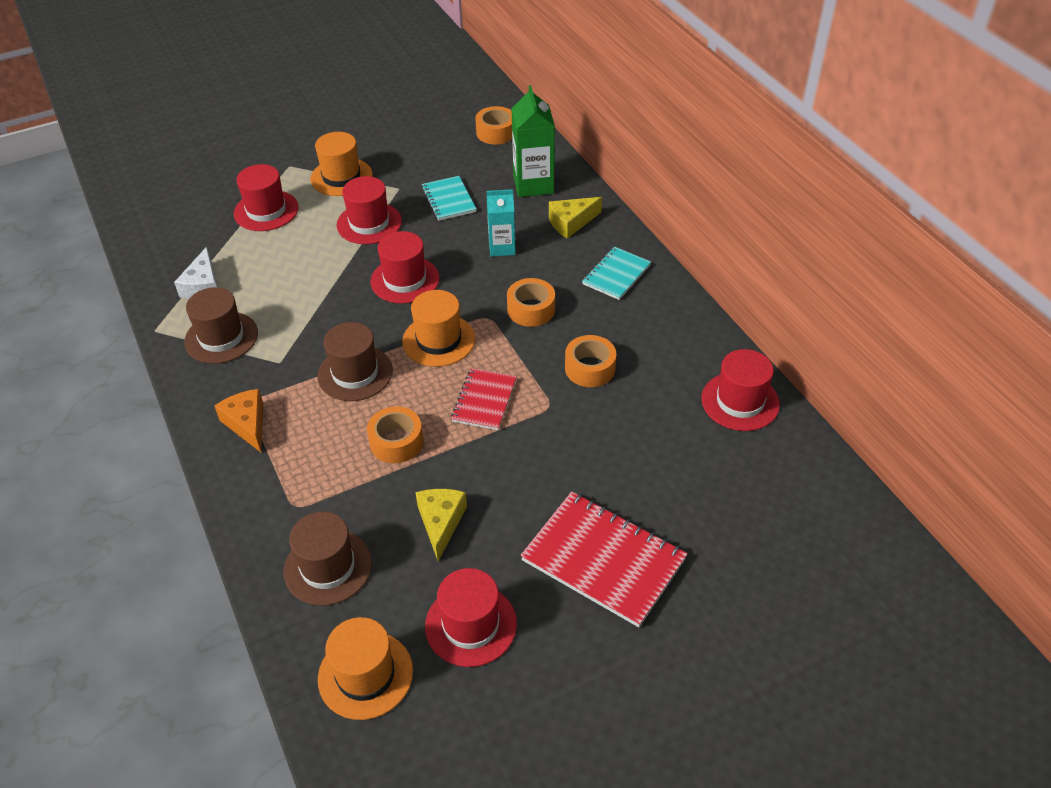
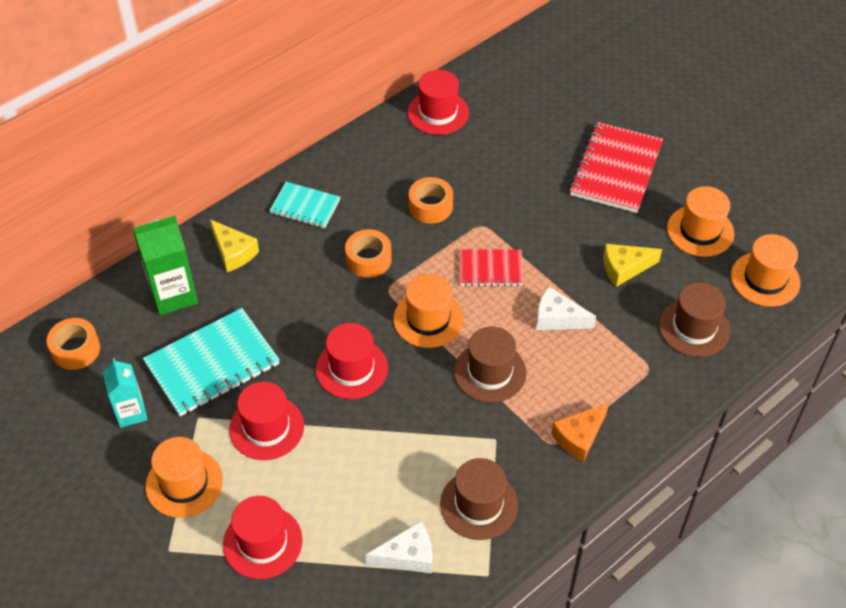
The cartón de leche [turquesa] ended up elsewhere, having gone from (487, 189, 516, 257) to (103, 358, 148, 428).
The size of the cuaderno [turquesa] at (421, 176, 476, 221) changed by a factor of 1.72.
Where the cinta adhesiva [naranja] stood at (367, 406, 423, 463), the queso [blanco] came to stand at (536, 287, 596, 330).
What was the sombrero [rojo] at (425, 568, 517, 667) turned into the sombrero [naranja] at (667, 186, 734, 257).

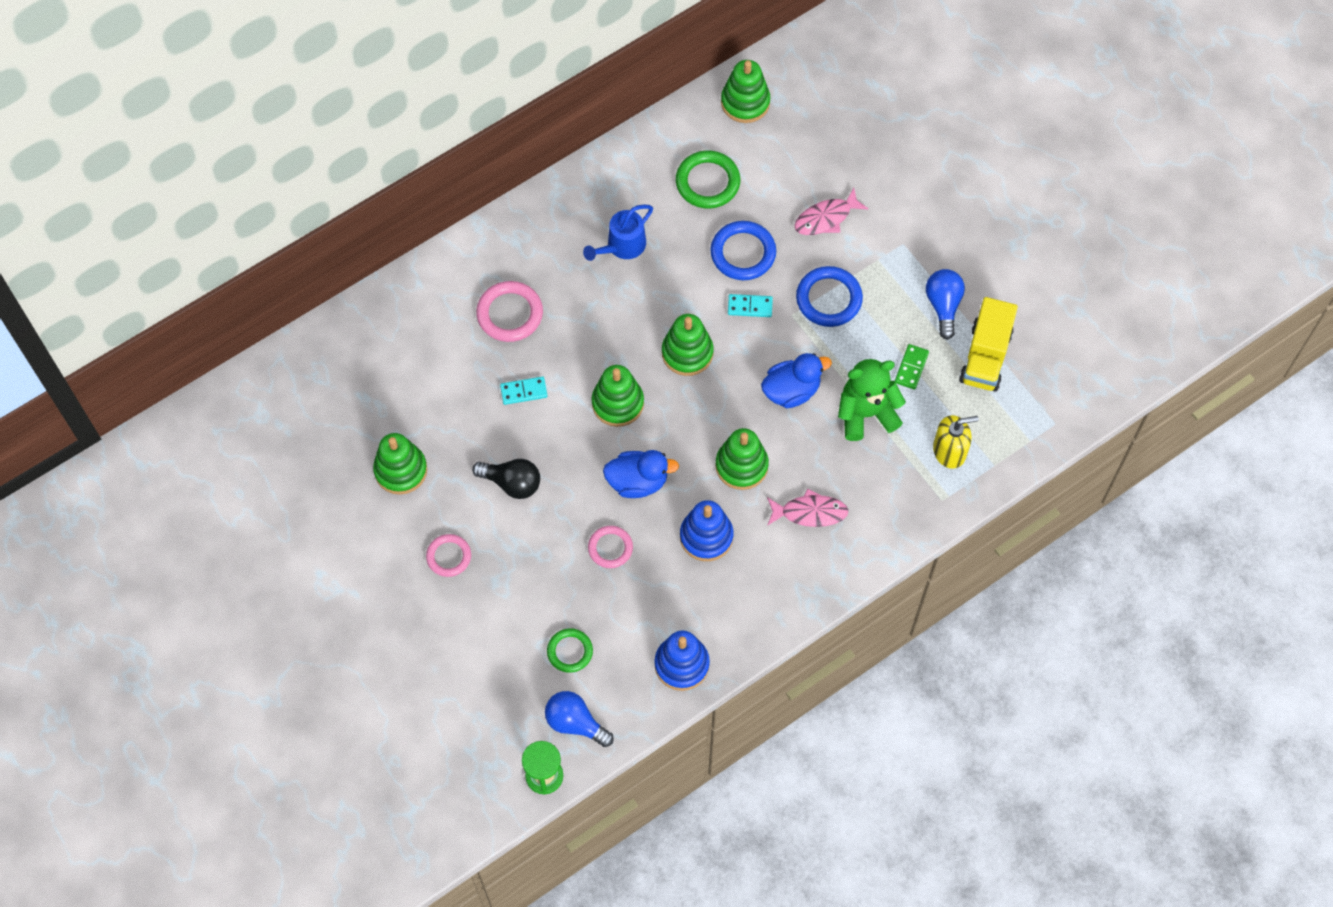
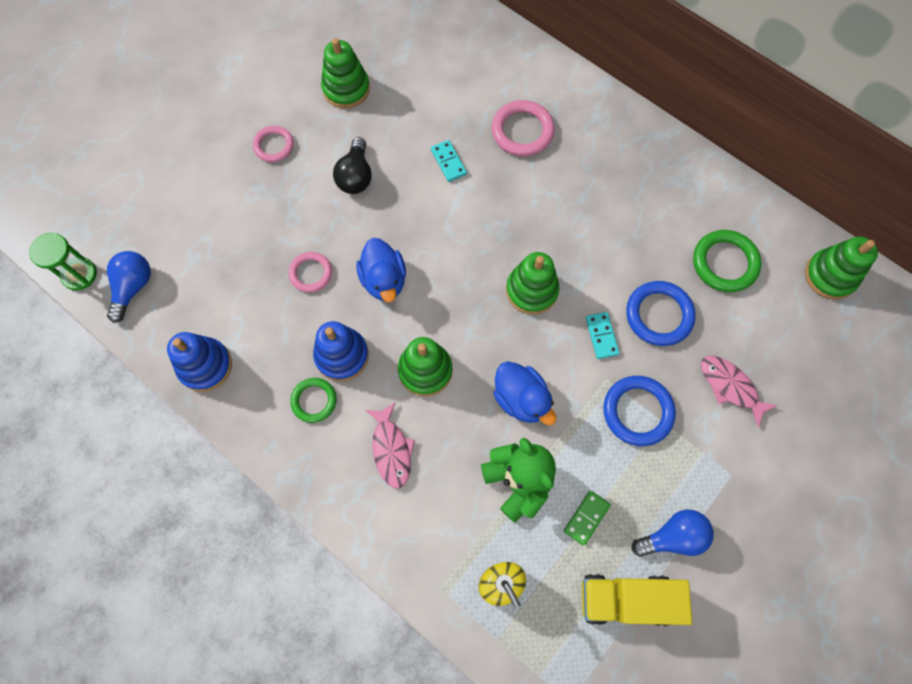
The anillo [verde] ended up elsewhere, having gone from (547, 628, 593, 673) to (290, 378, 337, 423).
The ficha de dominó [verde] at (895, 344, 929, 389) ended up facing another way, 60 degrees counterclockwise from before.
The second view lost the regadera [azul] at (583, 205, 653, 261).
The second view lost the juguete apilable [verde] at (592, 365, 644, 427).

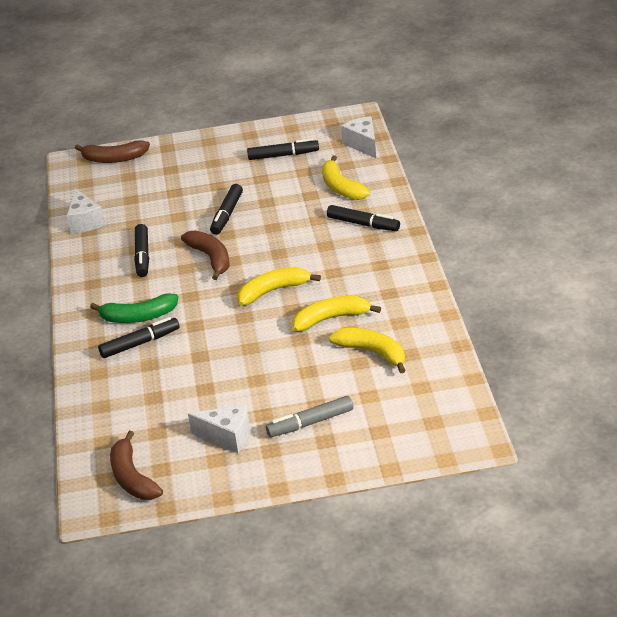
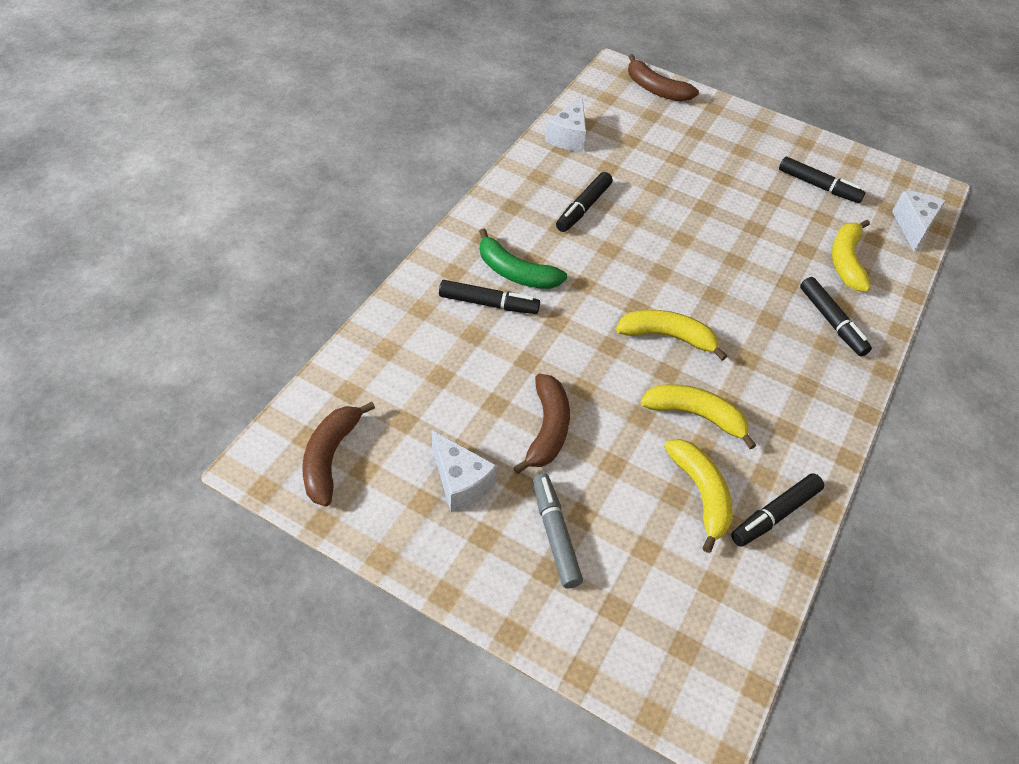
The plátano [marrón] ended up elsewhere, having gone from (181, 230, 230, 280) to (513, 374, 570, 474).
The rotulador [gris] at (266, 396, 353, 437) ended up facing another way, 60 degrees clockwise from before.
The rotulador [negro] ended up elsewhere, having gone from (210, 184, 243, 235) to (731, 473, 824, 547).

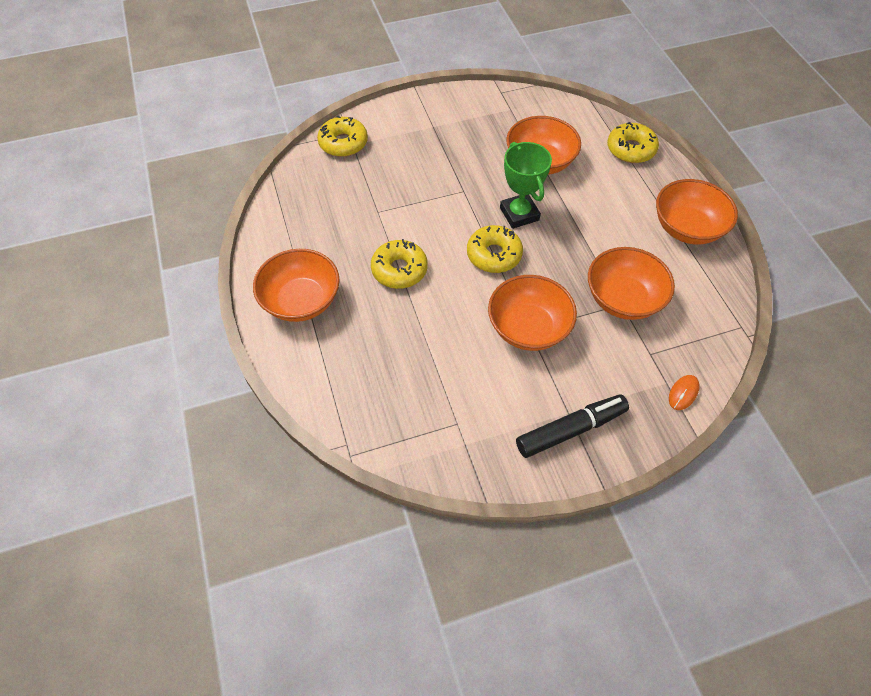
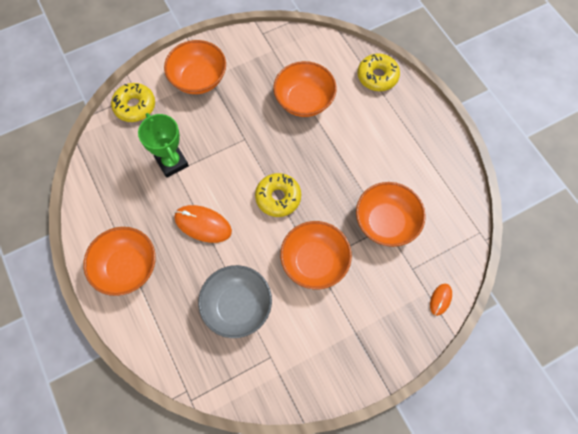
The trofeo [verde] ended up elsewhere, having gone from (500, 142, 552, 229) to (138, 113, 189, 178).
The cuenco [naranja] ended up elsewhere, having gone from (656, 179, 738, 244) to (164, 40, 226, 94).
Where the rosquilla [amarillo] stood at (371, 239, 428, 289), the ratón [naranja] came to stand at (174, 205, 232, 243).
The second view gained the cuenco [gris] at (198, 265, 272, 338).
The second view lost the rotulador [negro] at (516, 395, 629, 458).

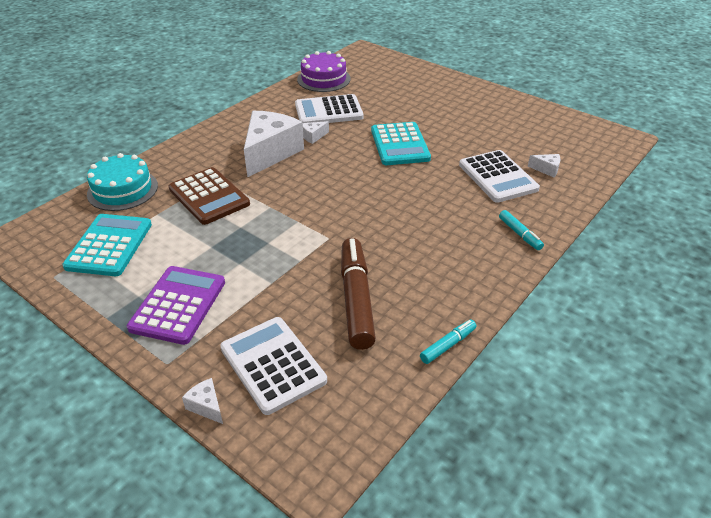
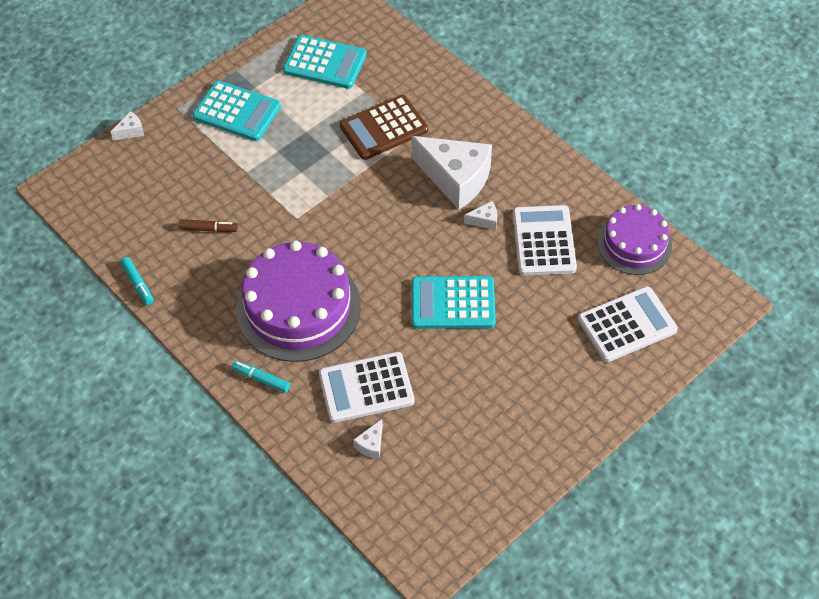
The size of the rotulador [marrón] at (341, 238, 376, 350) changed by a factor of 0.48.
What was the calculadora [morado] at (127, 266, 225, 345) turned into the calculadora [turquesa] at (193, 80, 281, 141).
The rotulador [turquesa] at (499, 210, 544, 250) ended up facing another way, 45 degrees clockwise from before.
The second view gained the tarta [morado] at (236, 240, 361, 362).
The queso [blanco] at (303, 121, 329, 144) ended up facing another way, 105 degrees clockwise from before.
The calculadora [blanco] ended up elsewhere, having gone from (220, 317, 327, 415) to (578, 286, 678, 362).
The second view lost the tarta [turquesa] at (87, 153, 158, 211).

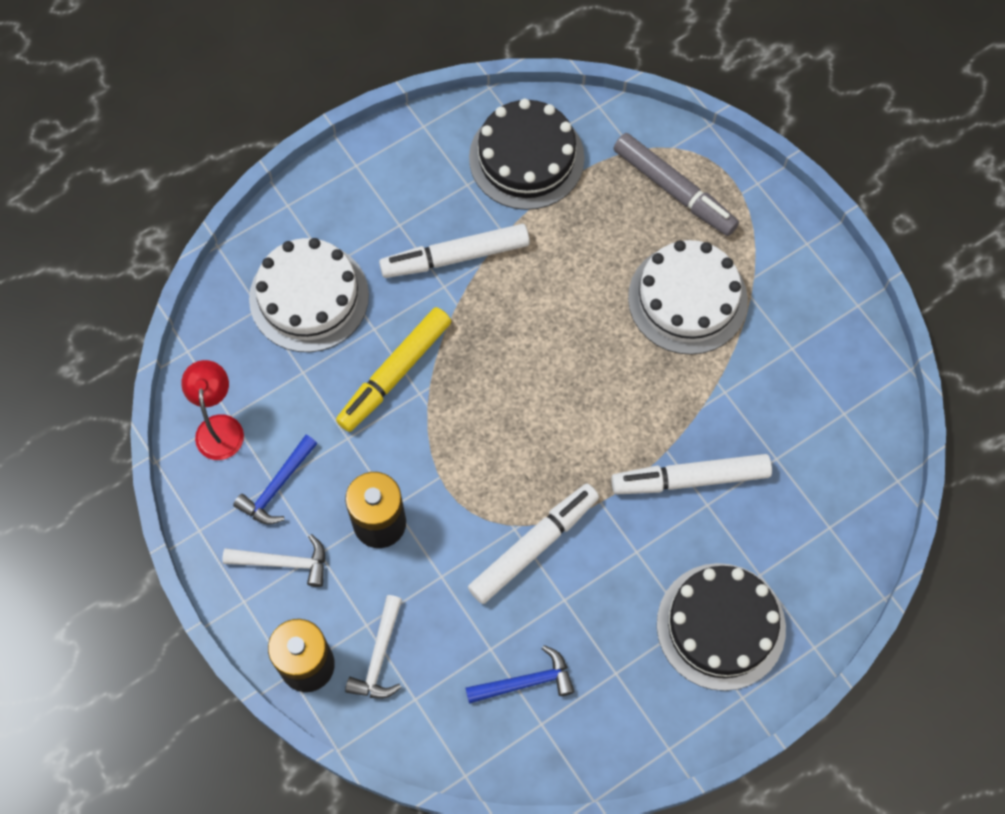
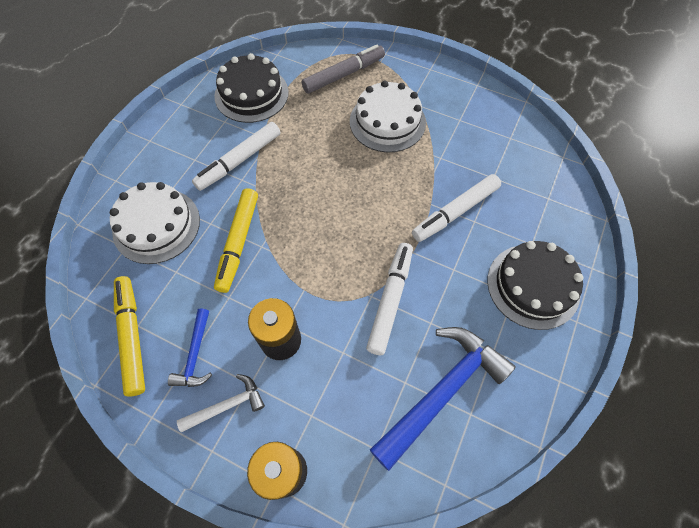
Where the lámpara [rojo] stood at (181, 360, 244, 460), the rotulador [amarillo] came to stand at (114, 276, 145, 397).
The rotulador [gris] at (613, 133, 739, 236) ended up facing another way, 45 degrees counterclockwise from before.
The size of the martillo [azul] at (466, 645, 575, 704) changed by a factor of 1.97.
The second view lost the martillo [blanco] at (345, 595, 402, 699).

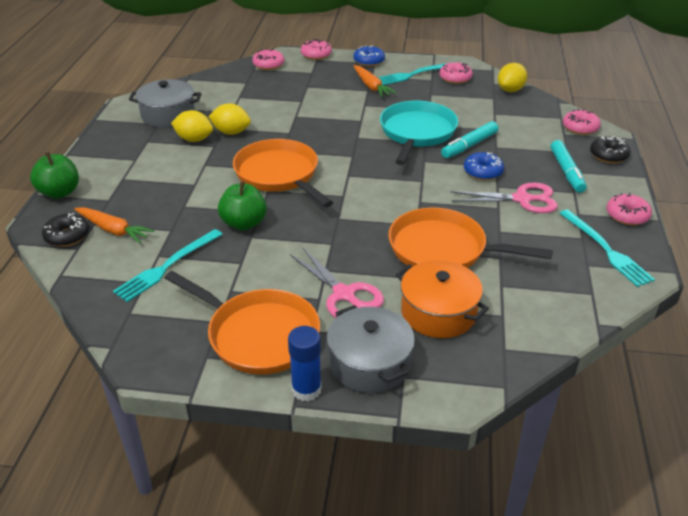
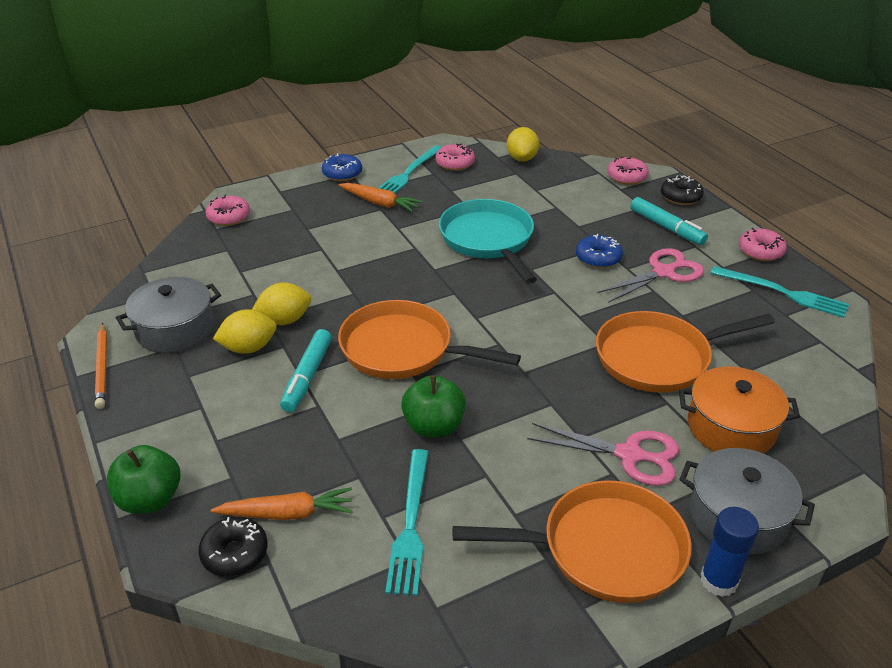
The second view gained the lápiz [naranja] at (95, 323, 107, 409).
The rotulador [turquesa] ended up elsewhere, having gone from (441, 121, 498, 158) to (280, 329, 332, 412).
The second view lost the rosquilla [rosa] at (301, 39, 332, 60).

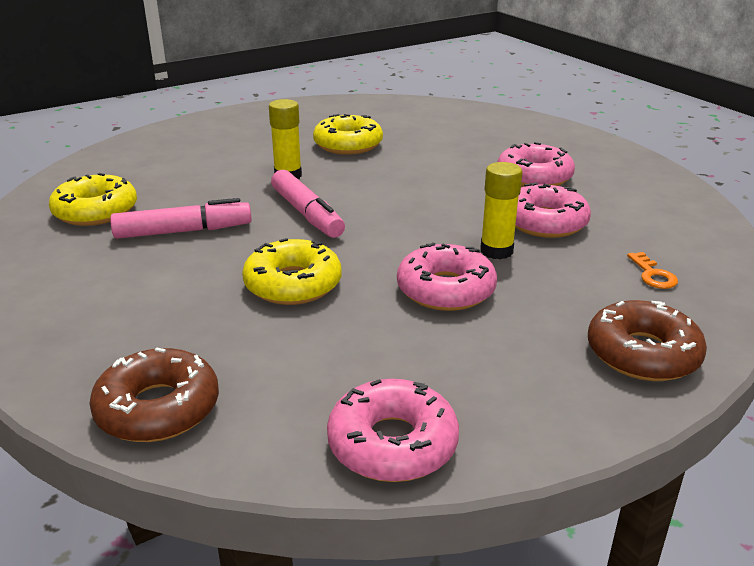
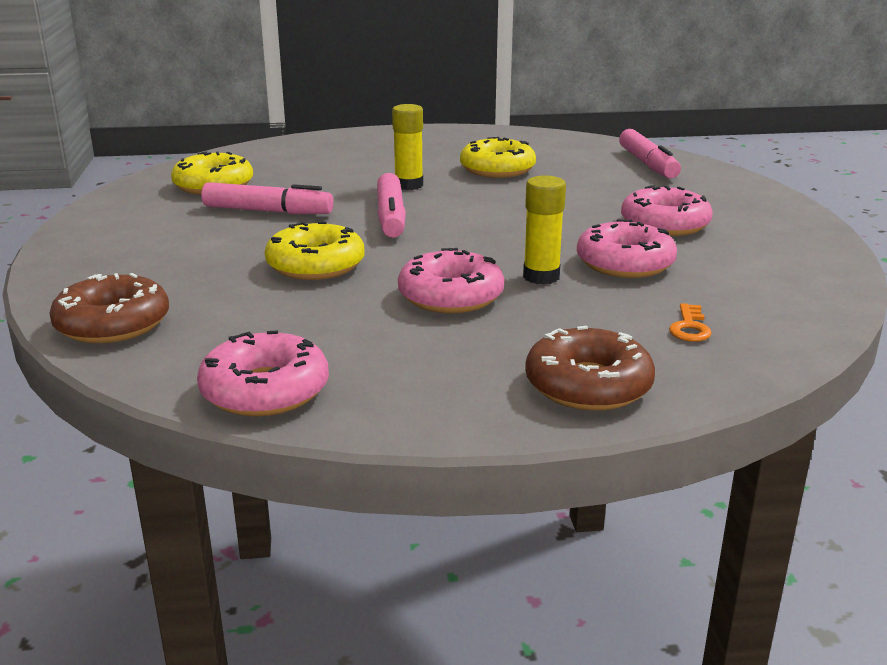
The second view gained the rotulador [rosa] at (619, 129, 681, 179).

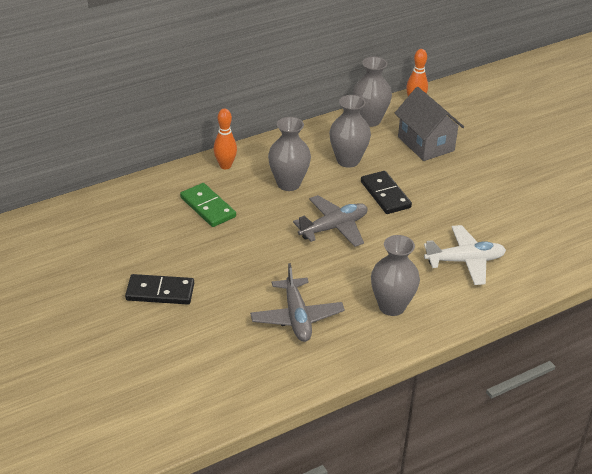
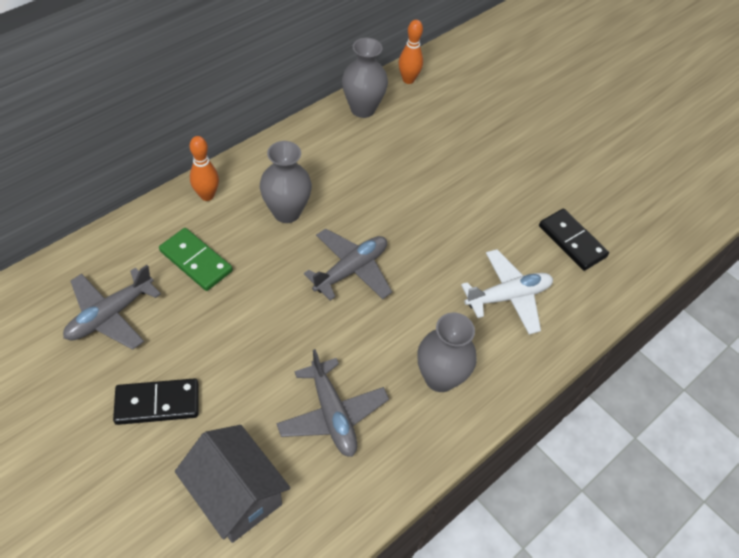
The second view gained the avión [gris] at (63, 265, 161, 350).
The casa [gris] ended up elsewhere, having gone from (395, 87, 464, 161) to (175, 425, 290, 543).
The ficha de dominó [negro] ended up elsewhere, having gone from (361, 171, 412, 214) to (539, 209, 609, 271).
The second view lost the florero [gris] at (329, 95, 371, 168).

